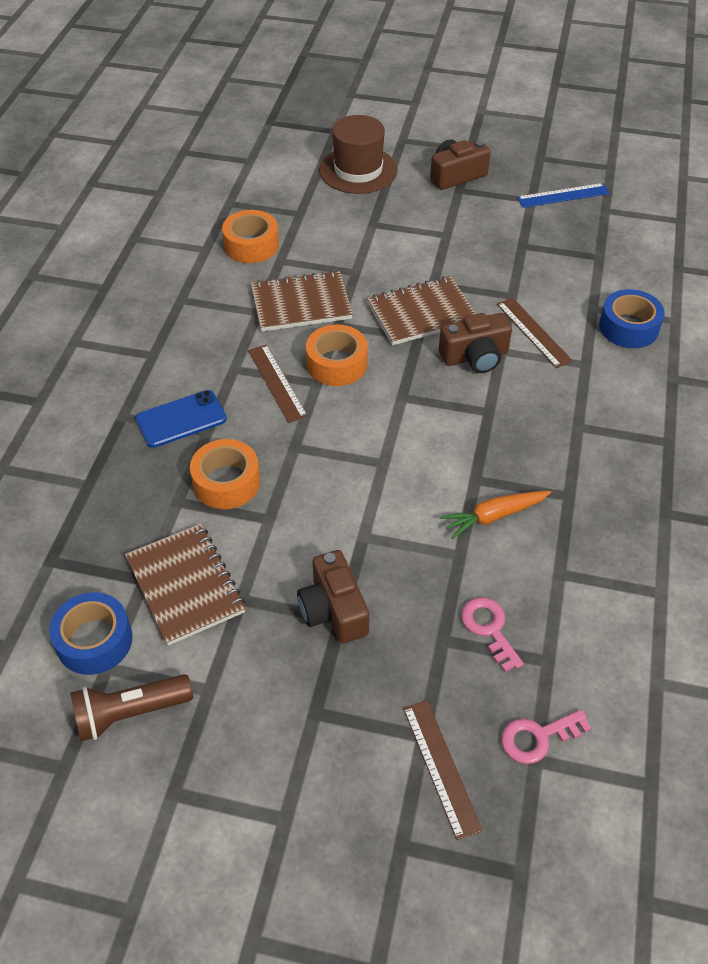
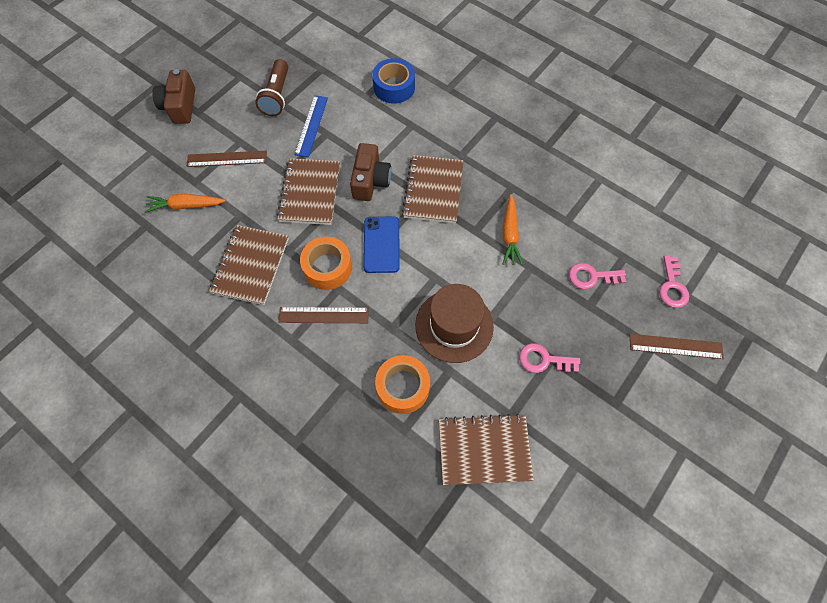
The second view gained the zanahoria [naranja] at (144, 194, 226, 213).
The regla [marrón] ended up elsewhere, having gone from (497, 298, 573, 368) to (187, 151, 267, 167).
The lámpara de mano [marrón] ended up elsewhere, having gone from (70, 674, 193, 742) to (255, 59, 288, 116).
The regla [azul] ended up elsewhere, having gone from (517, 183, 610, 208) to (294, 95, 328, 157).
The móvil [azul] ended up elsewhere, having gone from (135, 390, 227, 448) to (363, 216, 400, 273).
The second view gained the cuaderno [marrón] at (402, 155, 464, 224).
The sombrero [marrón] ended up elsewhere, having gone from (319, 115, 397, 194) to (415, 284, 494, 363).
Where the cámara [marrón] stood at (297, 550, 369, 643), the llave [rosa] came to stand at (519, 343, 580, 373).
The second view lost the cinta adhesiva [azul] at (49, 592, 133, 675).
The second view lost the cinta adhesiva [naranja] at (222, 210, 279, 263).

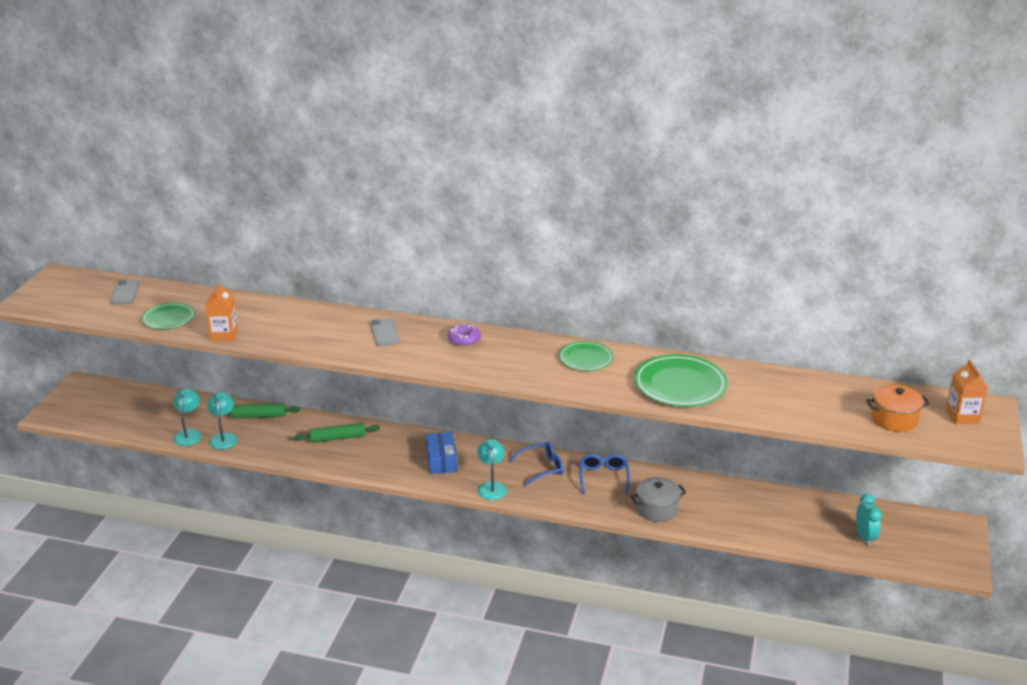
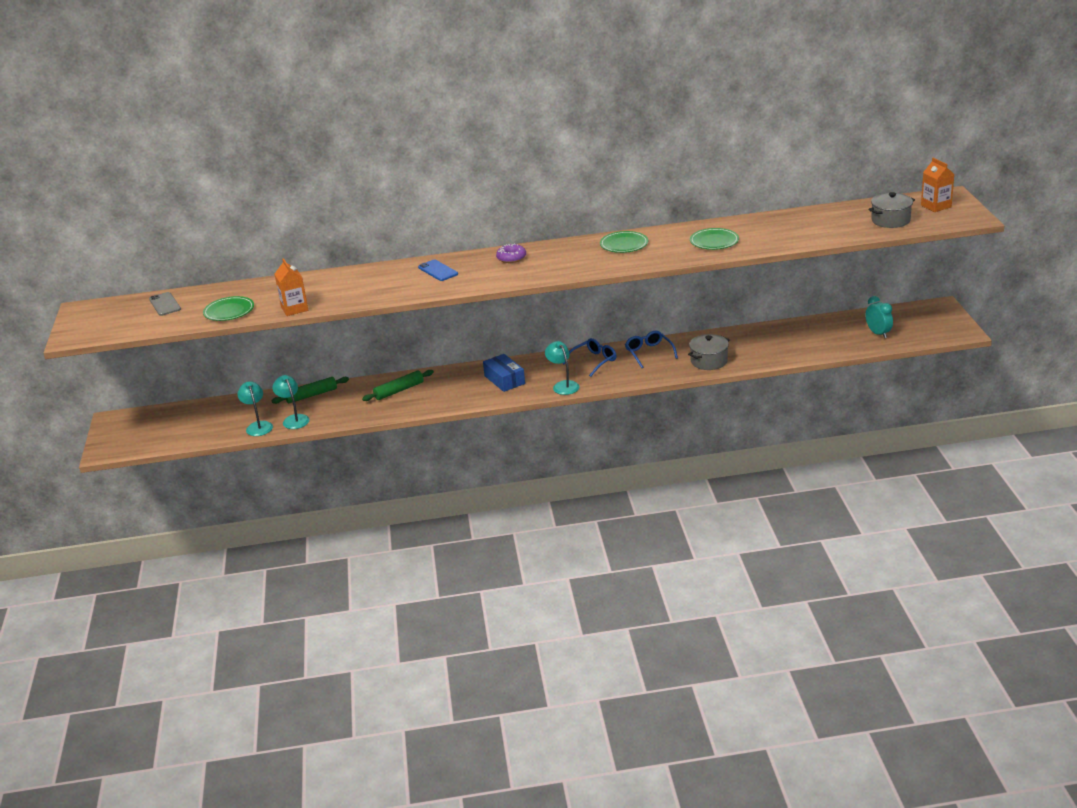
What was the móvil [gris] at (370, 318, 400, 346) turned into the móvil [azul] at (418, 259, 458, 281).
The size of the plato [verde] at (634, 354, 728, 407) changed by a factor of 0.61.
What was the olla [naranja] at (866, 385, 930, 432) turned into the olla [gris] at (868, 192, 915, 228).

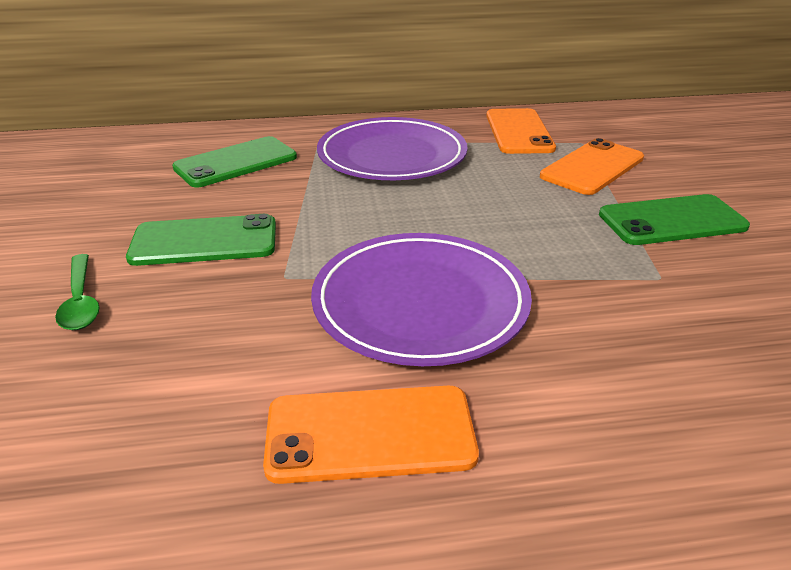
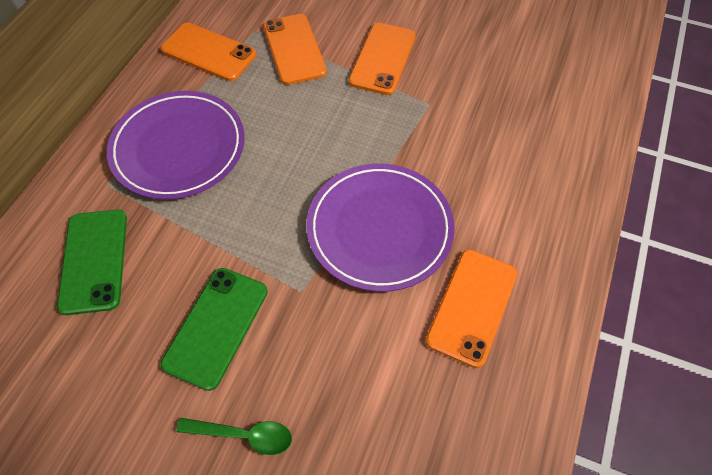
What was the móvil [verde] at (599, 194, 750, 245) turned into the móvil [naranja] at (349, 23, 416, 95).

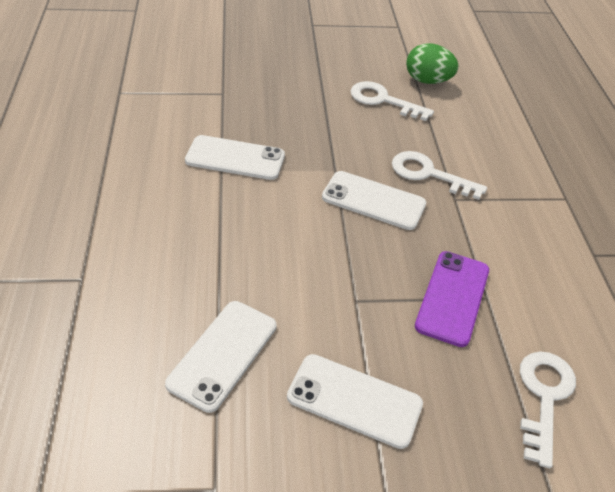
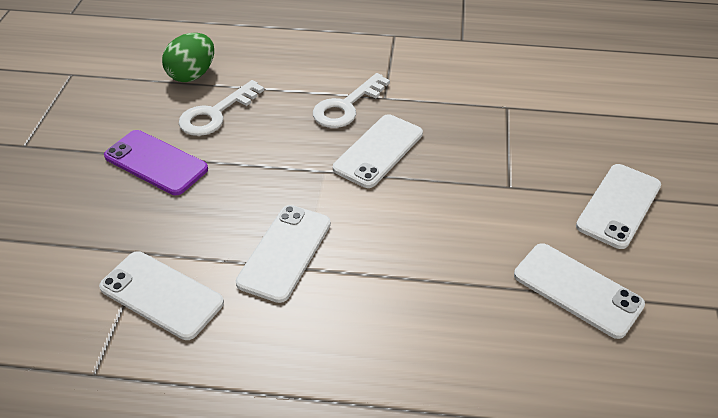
The second view gained the móvil [blanco] at (99, 251, 224, 340).
The móvil [morado] ended up elsewhere, having gone from (415, 251, 489, 347) to (104, 130, 208, 195).
The second view lost the llave [blanco] at (520, 352, 576, 469).

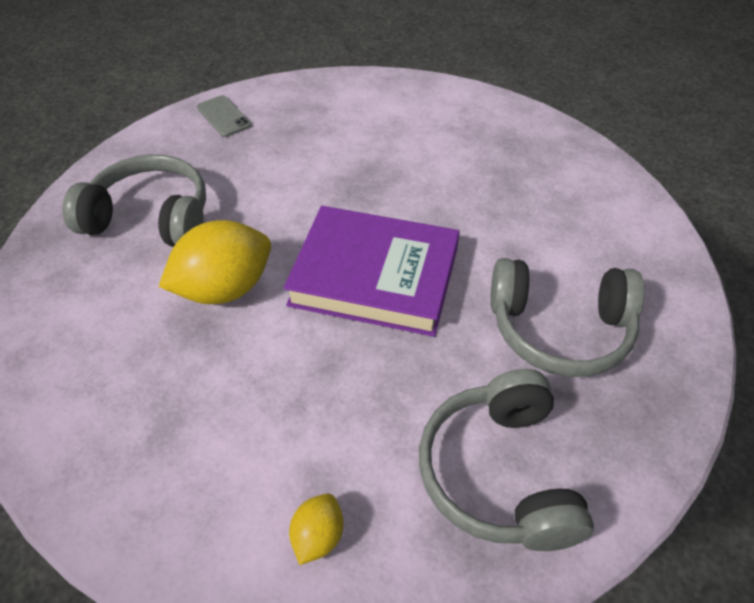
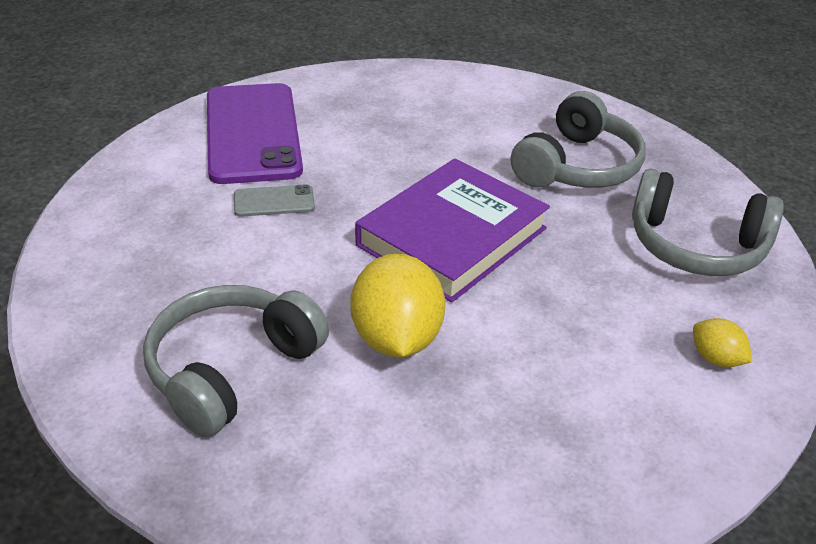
The second view gained the móvil [morado] at (207, 83, 303, 184).
The móvil [gris] ended up elsewhere, having gone from (197, 95, 252, 137) to (234, 184, 315, 217).

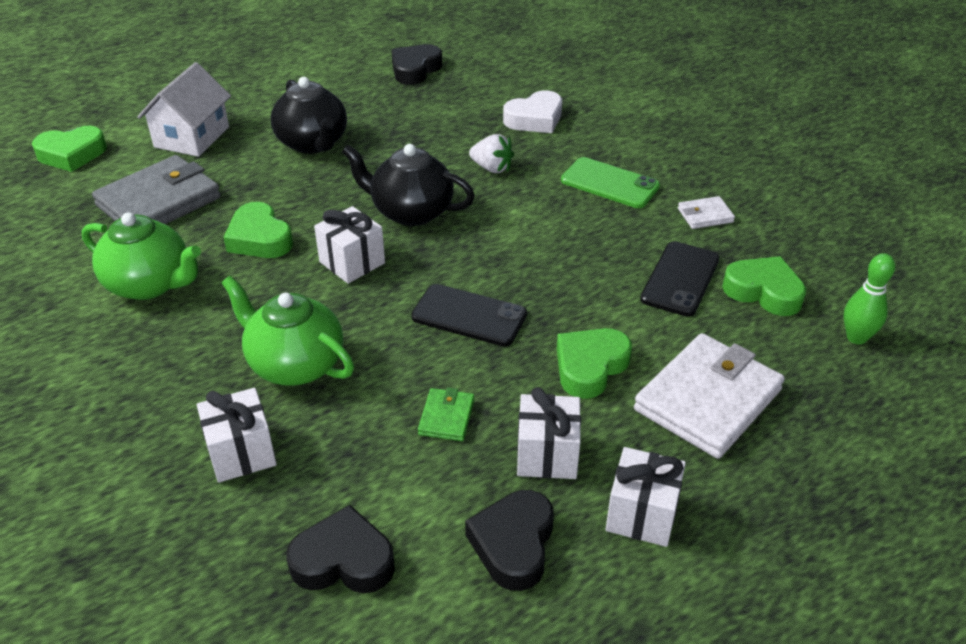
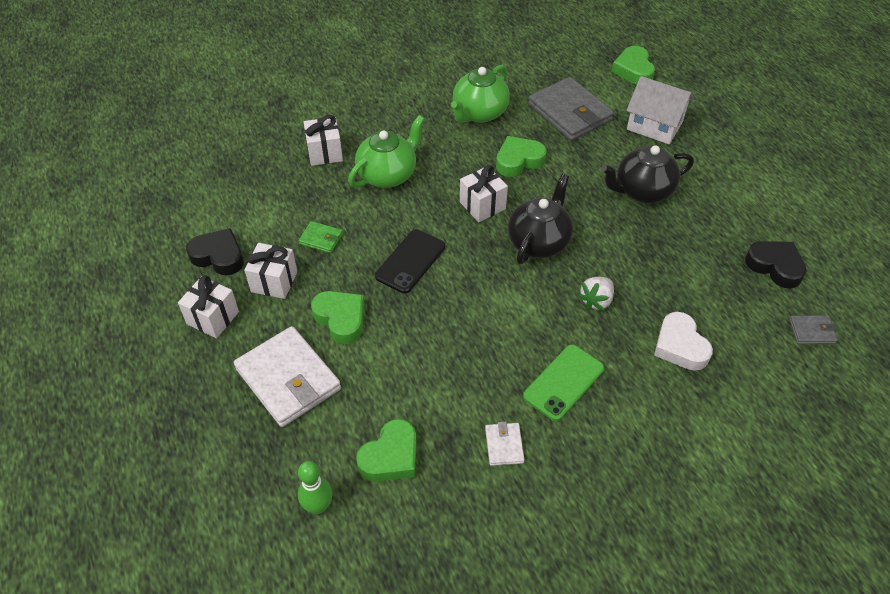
The second view gained the cartera [gris] at (789, 315, 837, 344).
The second view lost the corazón [negro] at (286, 505, 395, 593).
The second view lost the móvil [negro] at (640, 241, 719, 317).

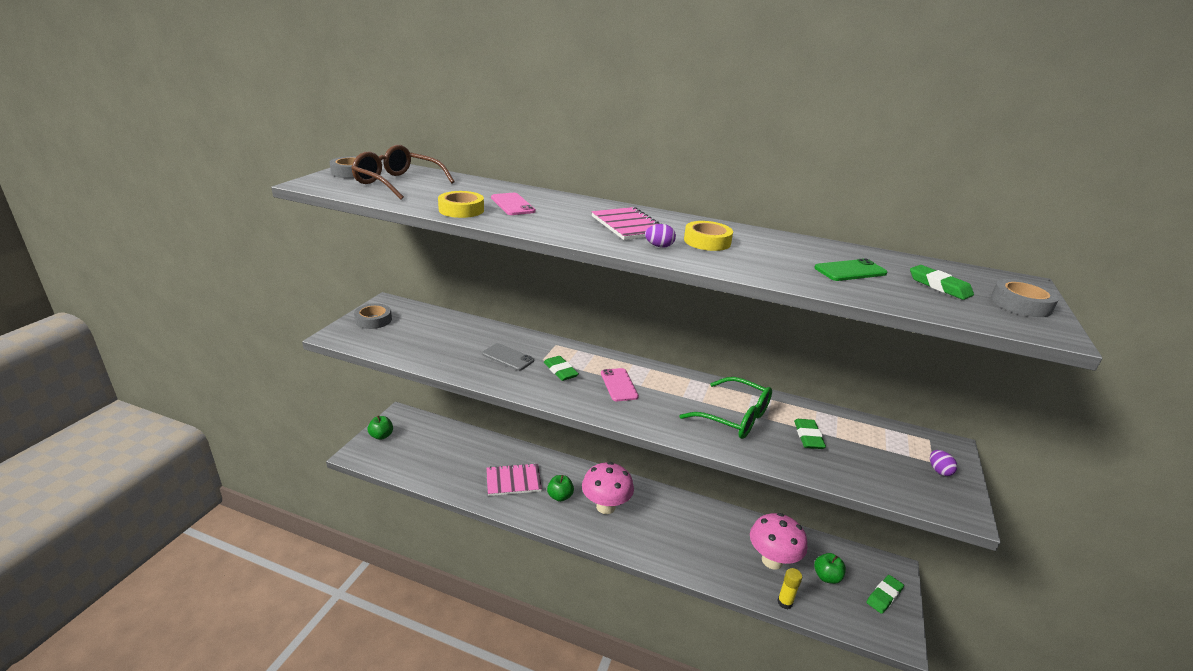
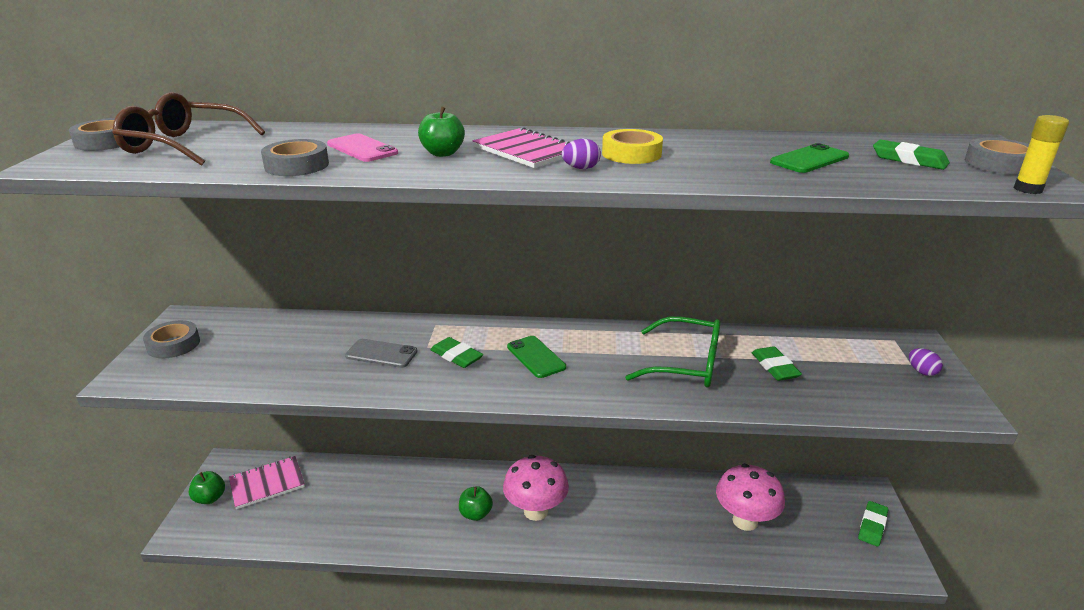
The cuaderno [rosa] ended up elsewhere, having gone from (486, 463, 542, 496) to (229, 456, 305, 509).
What was the cinta adhesiva [amarillo] at (438, 191, 484, 218) turned into the cinta adhesiva [gris] at (261, 139, 329, 176).
The manzana [verde] ended up elsewhere, having gone from (814, 553, 846, 584) to (418, 107, 465, 157).
What was the móvil [rosa] at (601, 368, 639, 401) turned into the móvil [verde] at (507, 336, 566, 378).
The barra de pegamento [amarillo] ended up elsewhere, having gone from (777, 568, 802, 609) to (1014, 115, 1069, 194).

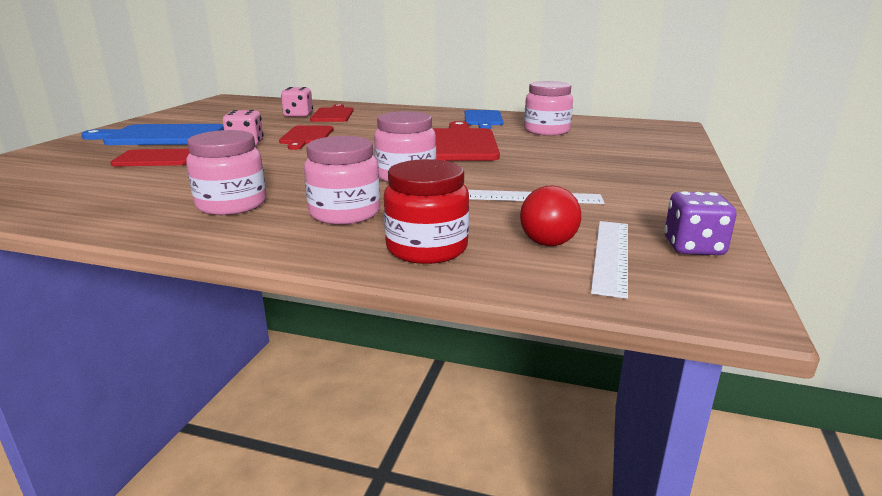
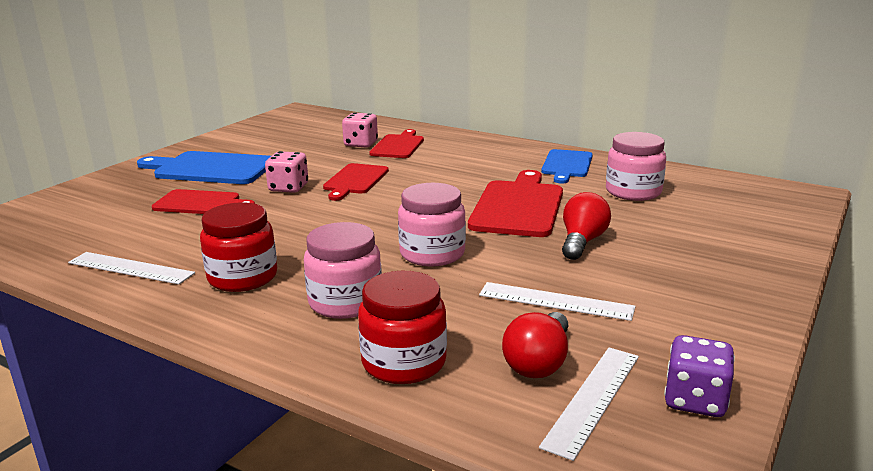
The second view gained the regla [blanco] at (68, 252, 195, 285).
What was the tarro [rosa] at (186, 130, 266, 215) turned into the tarro [rojo] at (200, 202, 277, 292).
The second view gained the bombilla [rojo] at (562, 192, 611, 260).

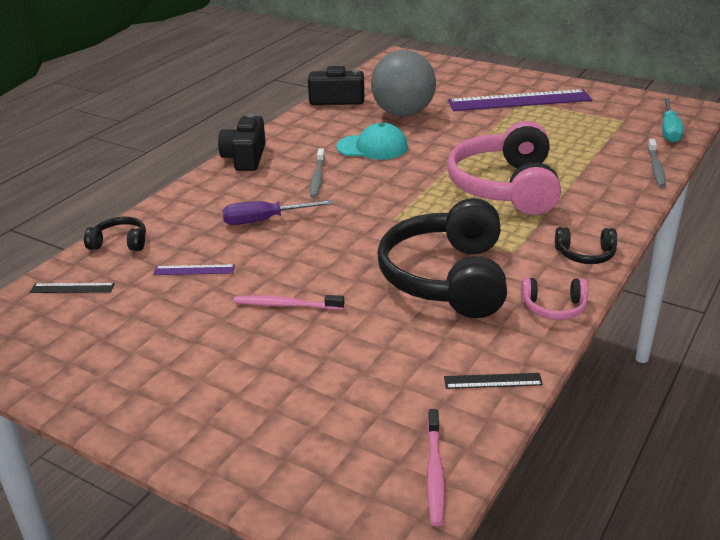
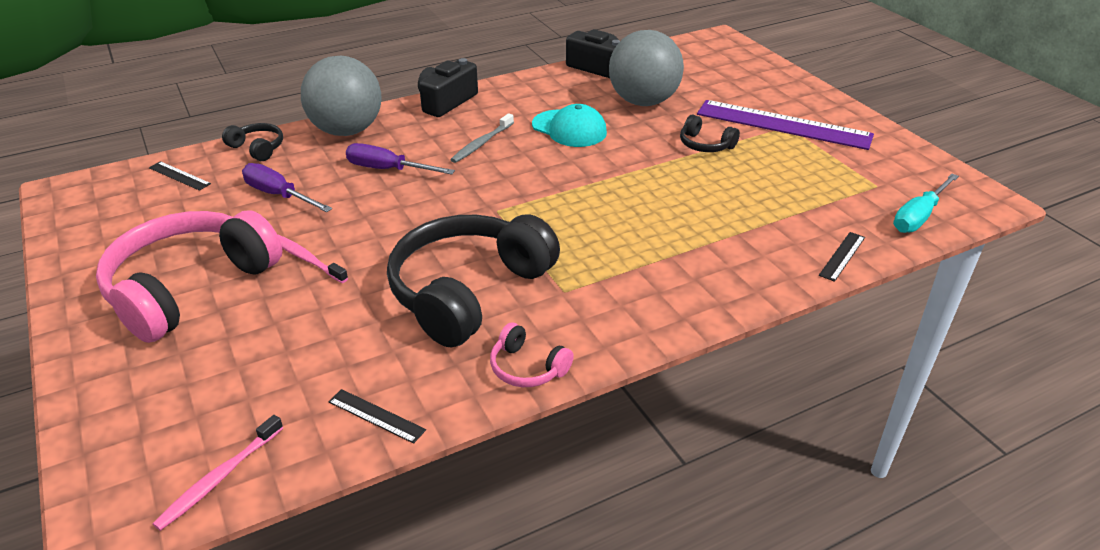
The auriculares [rosa] ended up elsewhere, having gone from (447, 121, 561, 215) to (96, 210, 282, 343).
Where the regla [morado] stood at (153, 264, 235, 275), the destornillador [morado] came to stand at (242, 163, 332, 212).
The second view gained the pelota [gris] at (301, 56, 382, 136).
The auriculares [negro] ended up elsewhere, having gone from (555, 227, 617, 264) to (680, 115, 740, 152).
Where the cepillo de dientes [gris] stood at (647, 139, 666, 188), the regla [negro] came to stand at (819, 232, 865, 282).

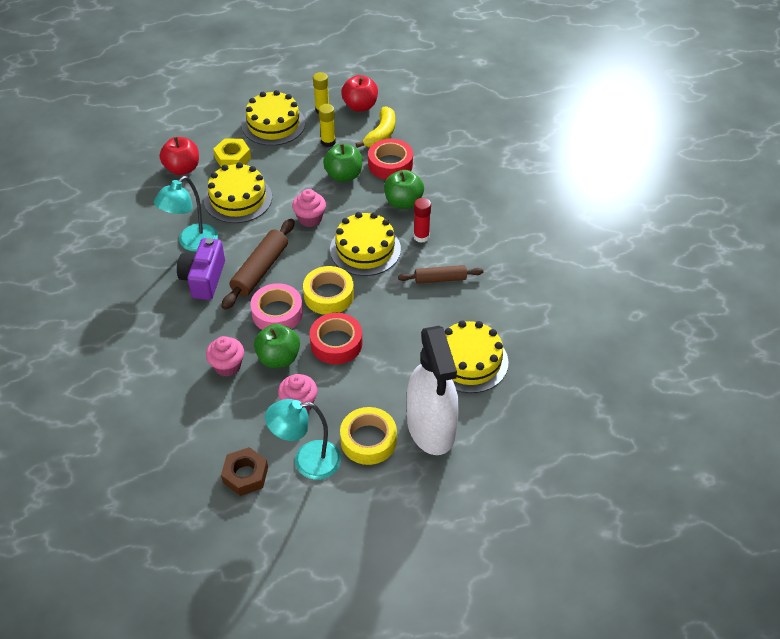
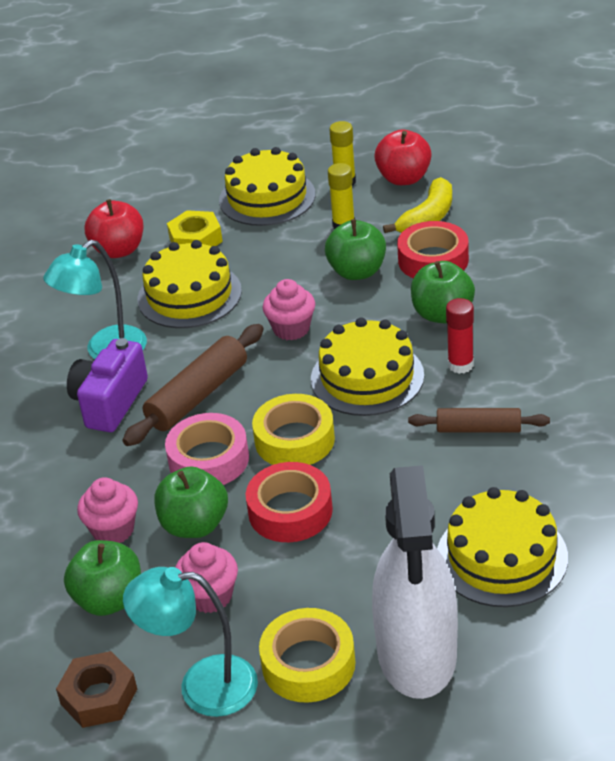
The second view gained the manzana [verde] at (64, 540, 141, 616).

